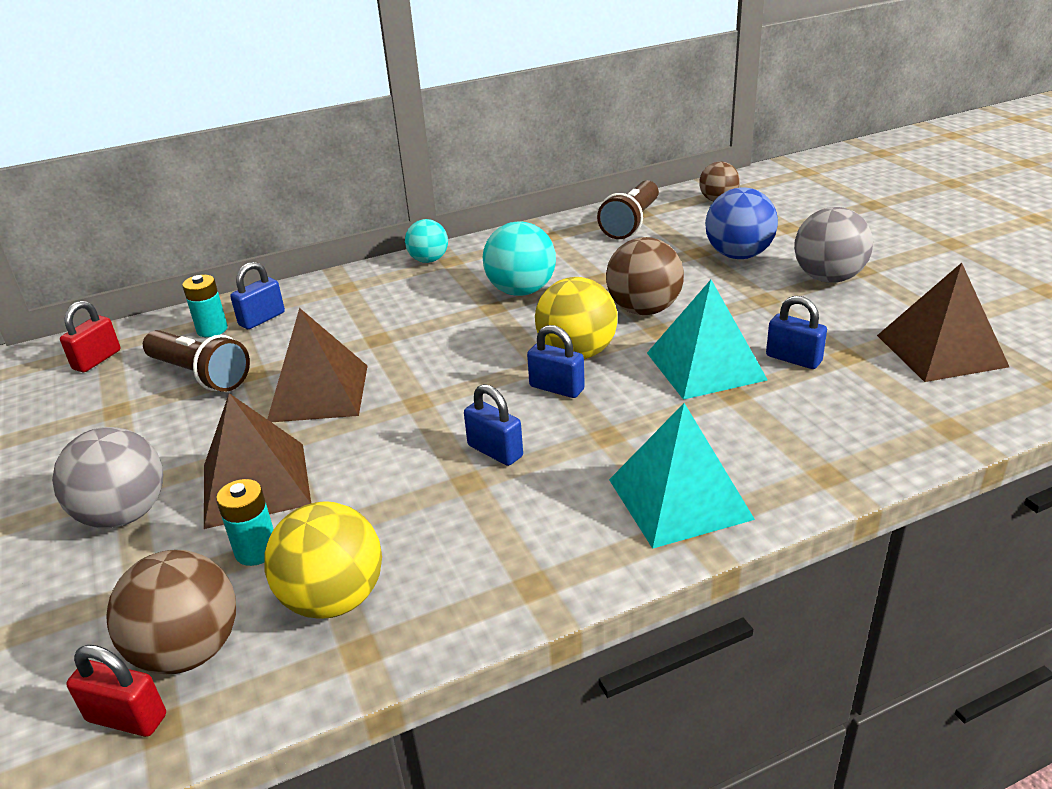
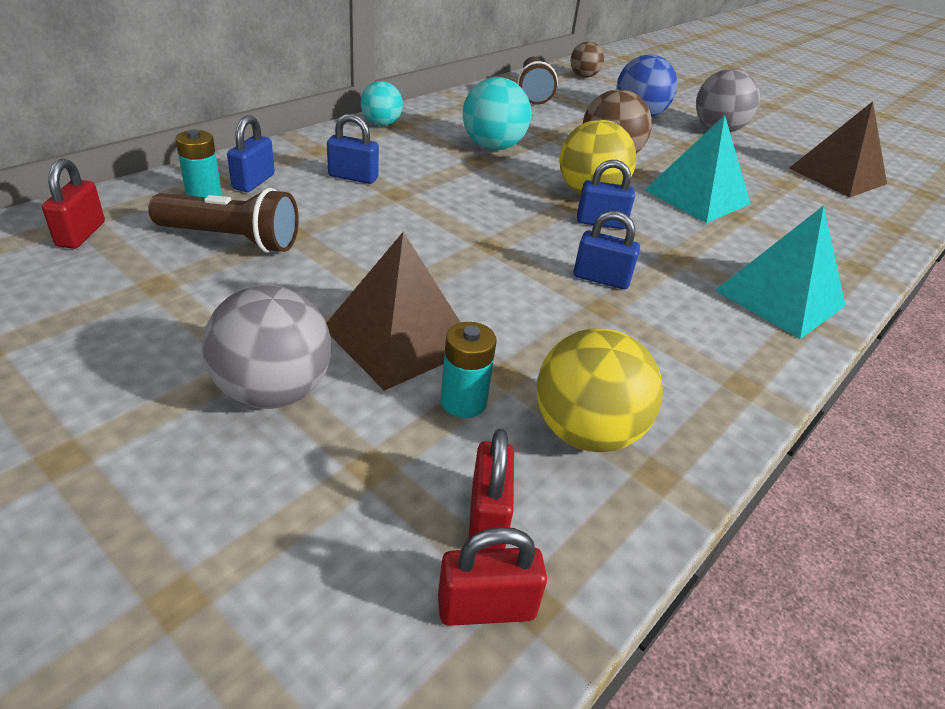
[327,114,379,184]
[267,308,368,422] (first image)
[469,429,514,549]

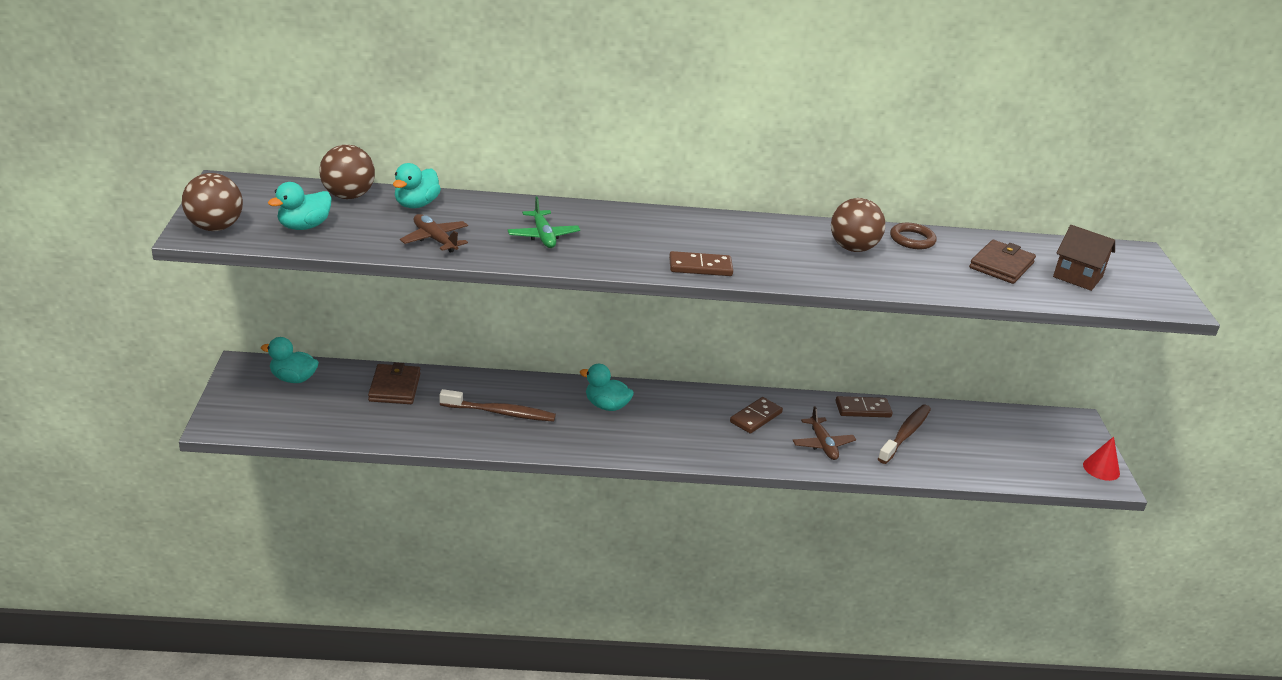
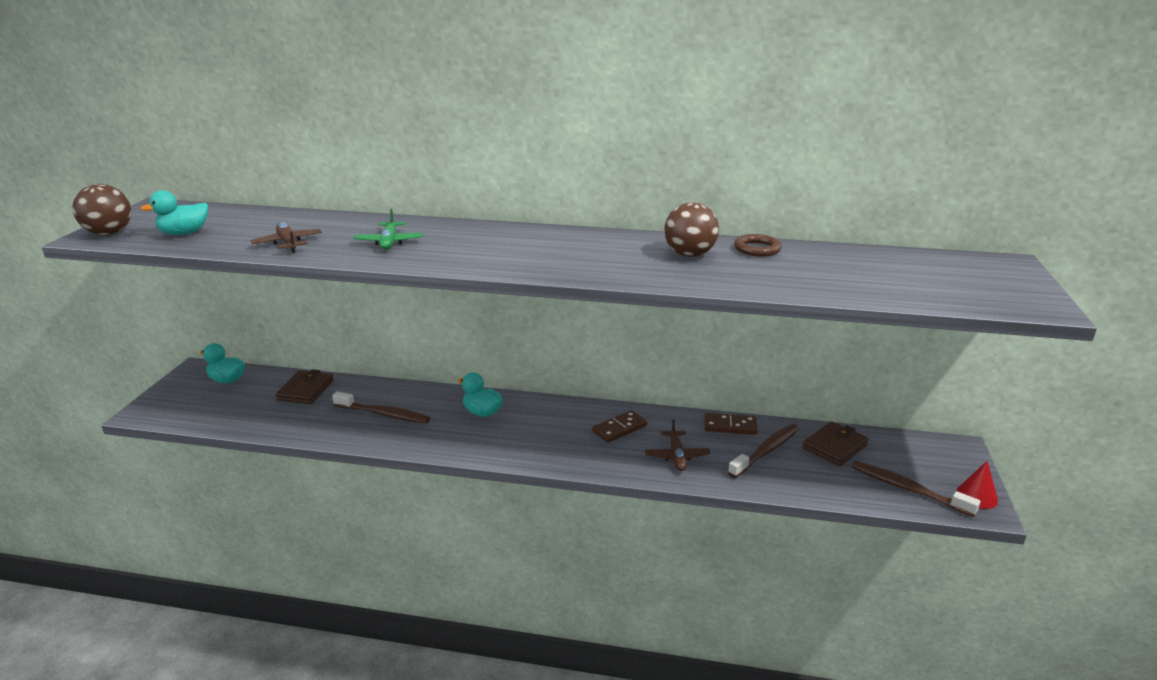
[320,145,375,199] (first image)
[393,163,441,208] (first image)
[1053,225,1115,291] (first image)
[802,421,869,466]
[669,251,733,276] (first image)
[851,461,981,517]

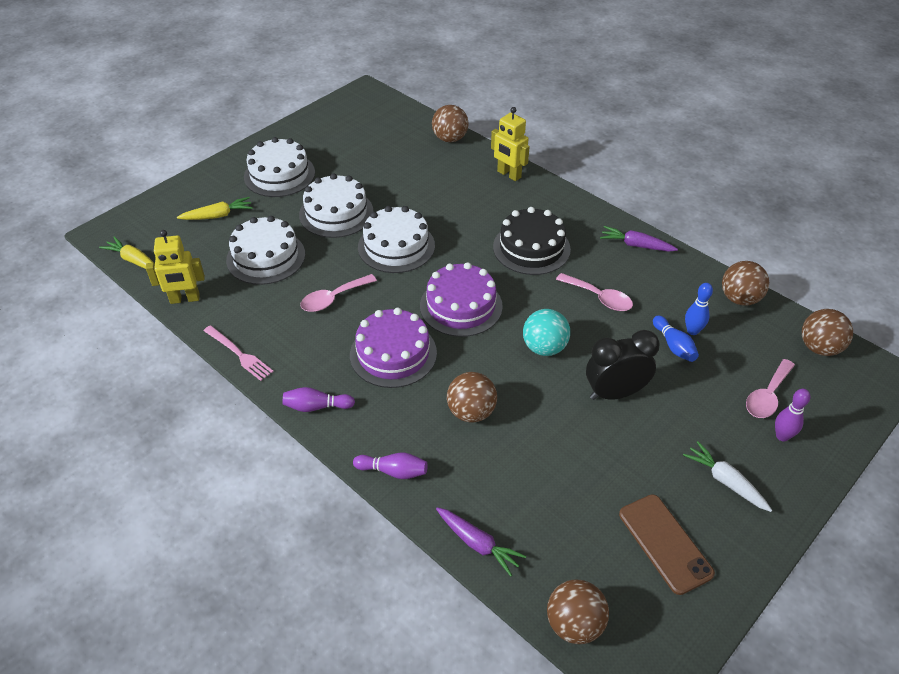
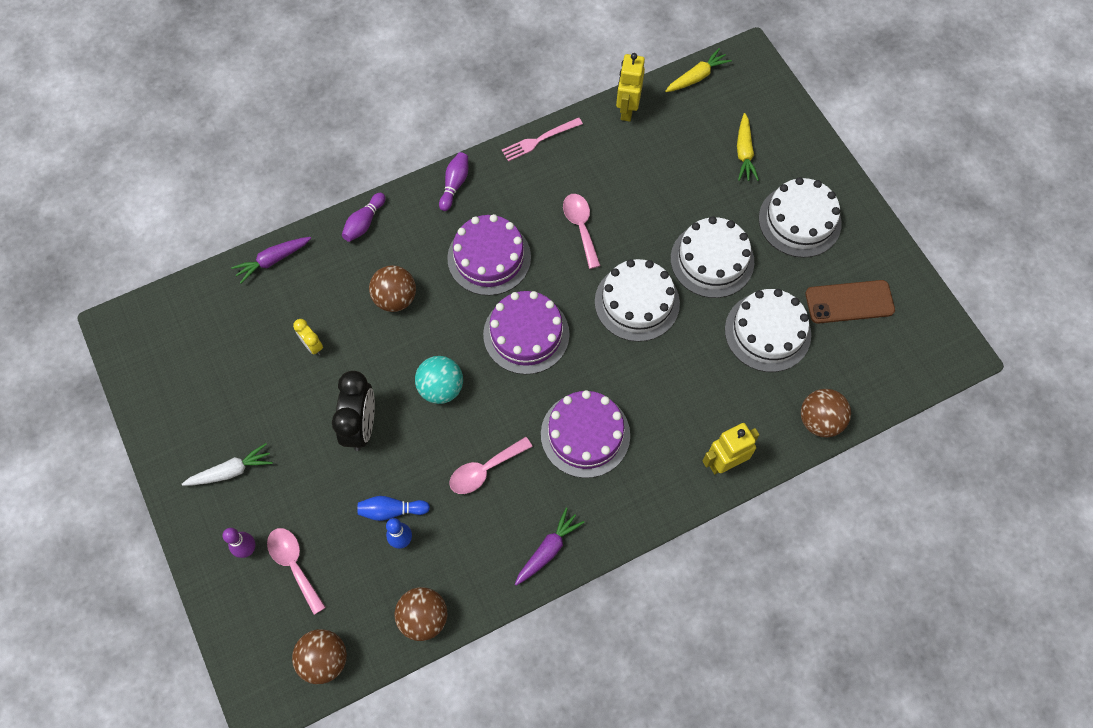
[541,390,630,478]
[725,289,811,372]
[805,280,895,324]
[547,580,609,644] (first image)
[293,319,323,355]

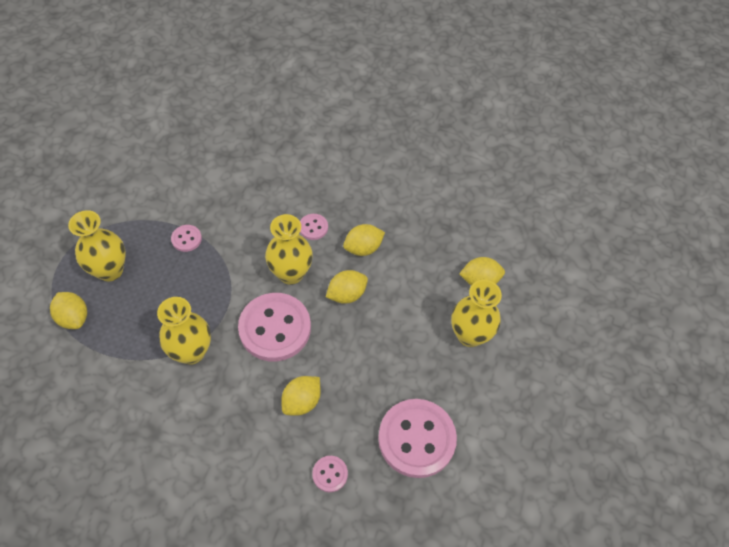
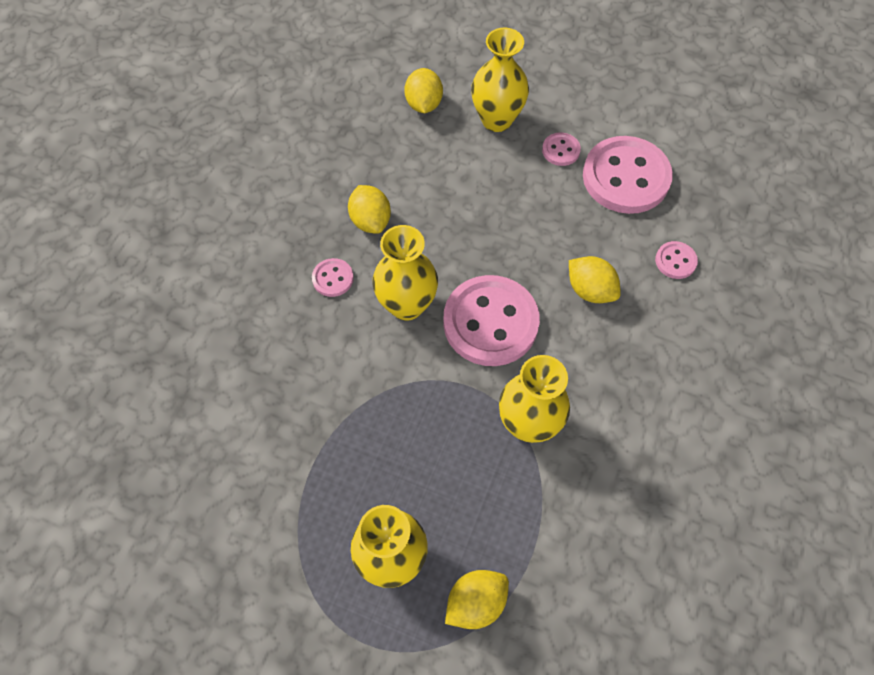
[542,133,581,166]
[326,270,368,304] (first image)

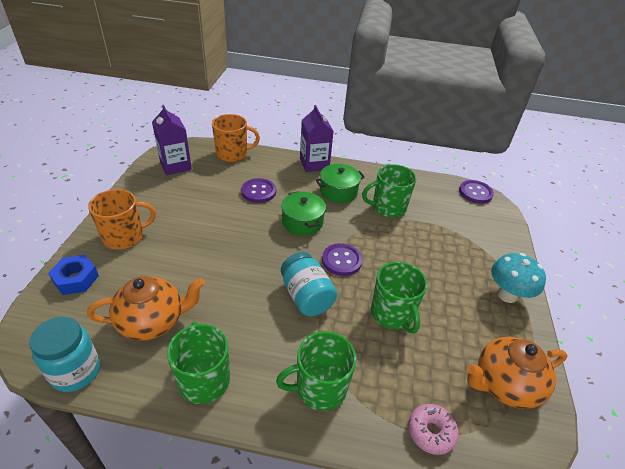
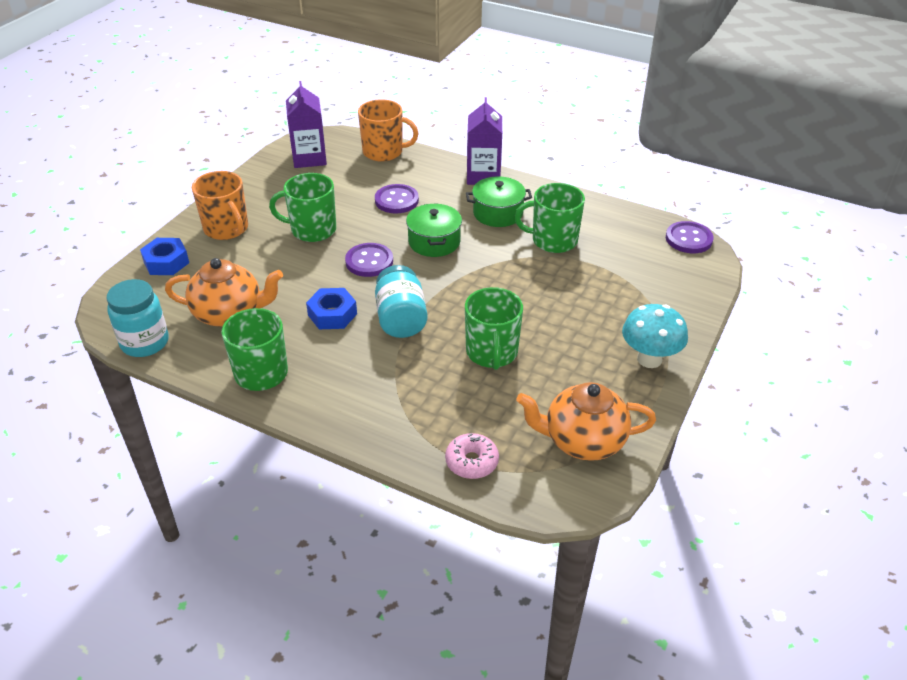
[192,171,248,240]
[345,243,393,277]
[269,173,336,242]
[306,288,357,329]

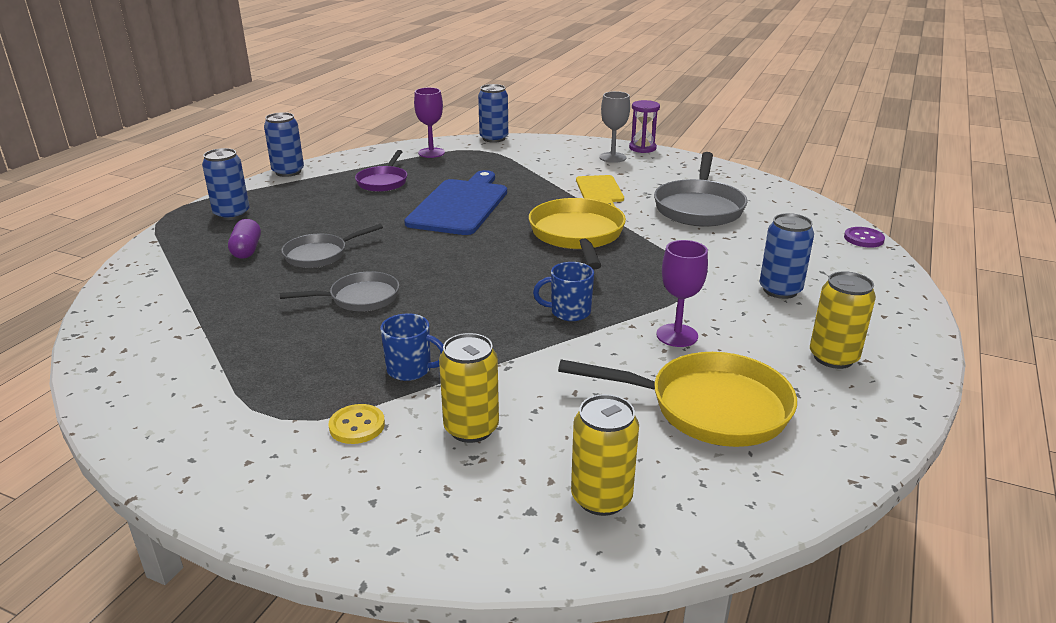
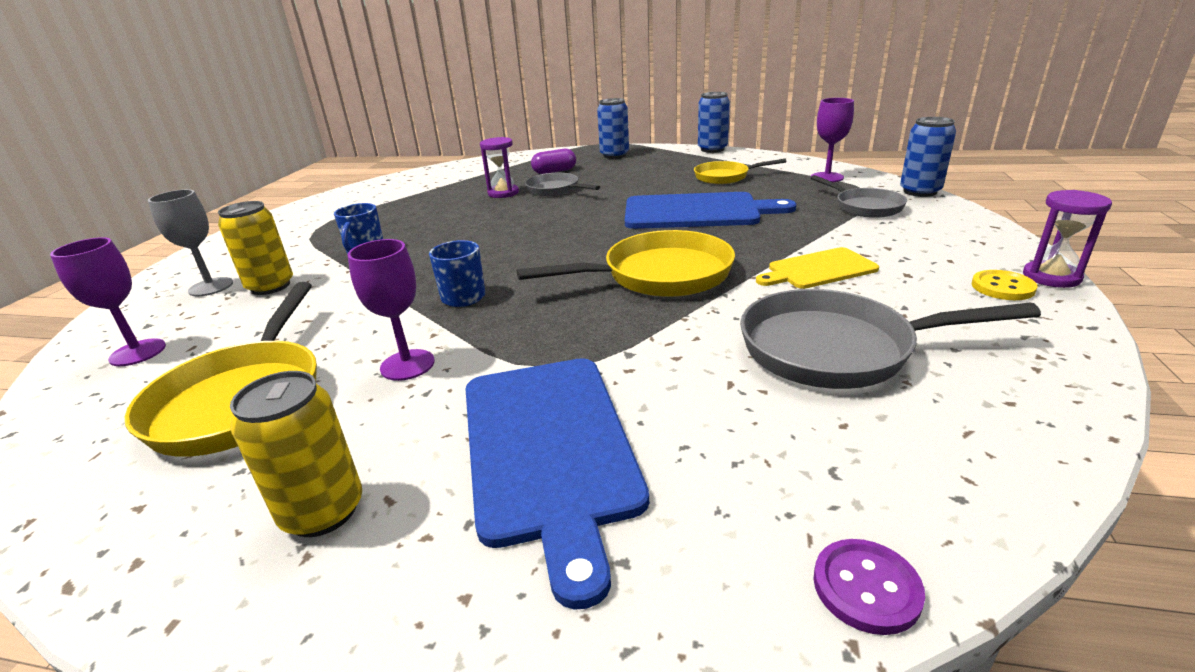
[148,189,233,296]
[694,159,787,184]
[465,358,649,610]
[811,175,907,218]
[50,237,166,366]
[972,270,1037,300]
[480,137,519,198]

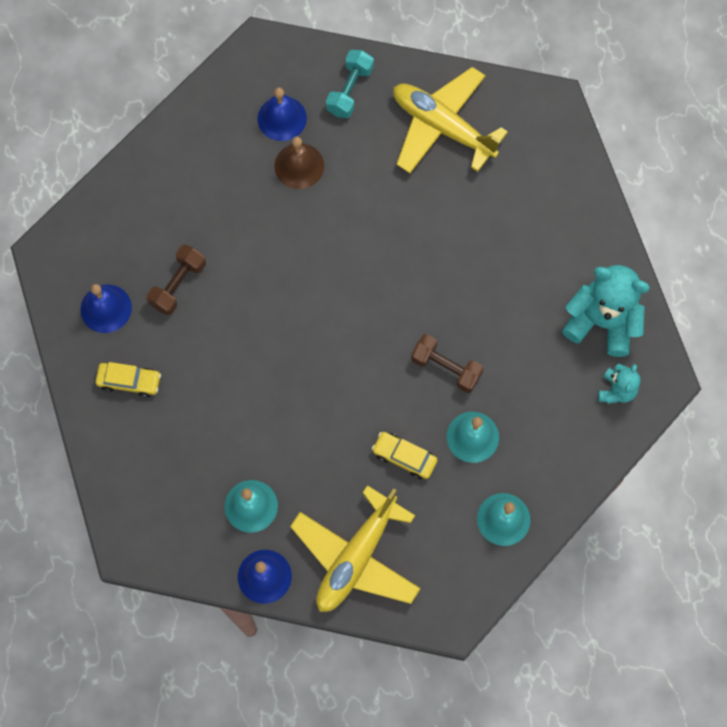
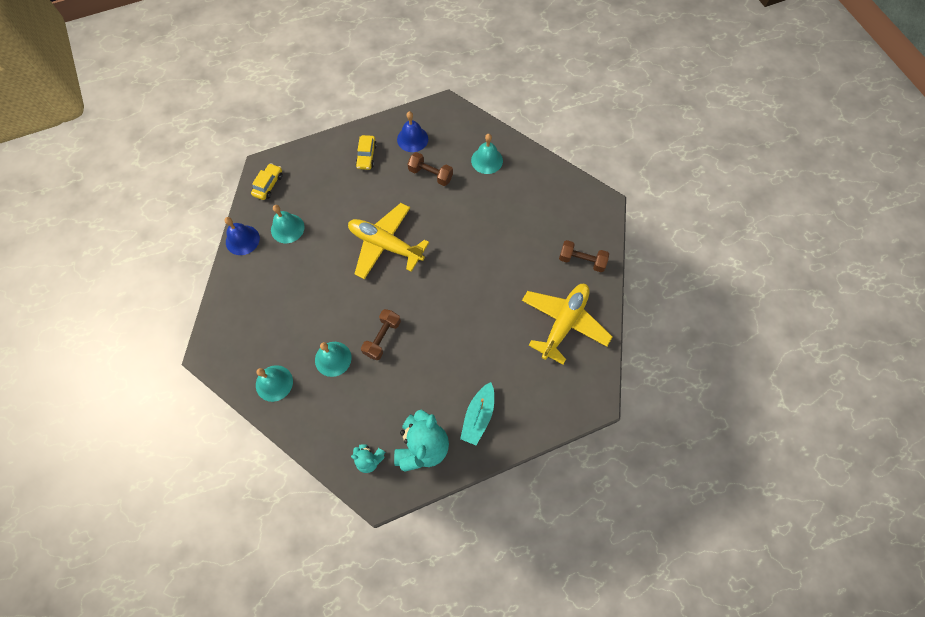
[559,240,609,272]
[257,87,307,141] (first image)
[274,137,324,189] (first image)
[251,163,283,200]
[348,203,429,279]
[471,134,503,174]
[460,382,494,445]

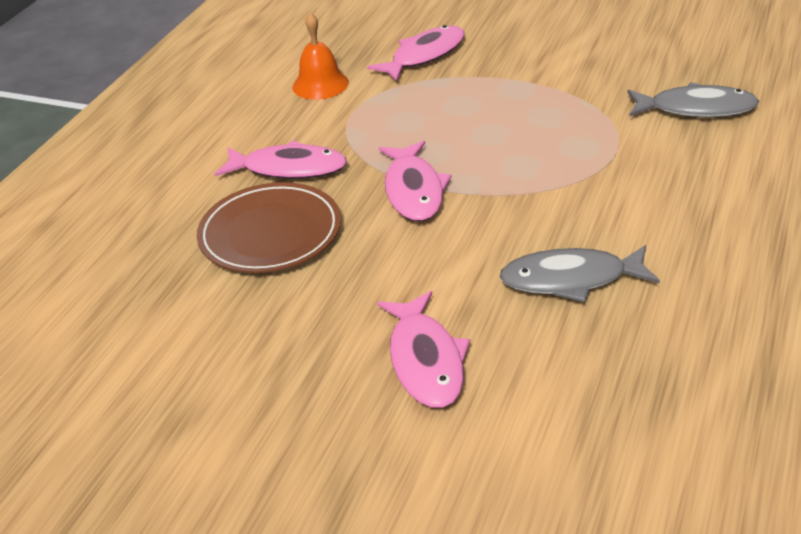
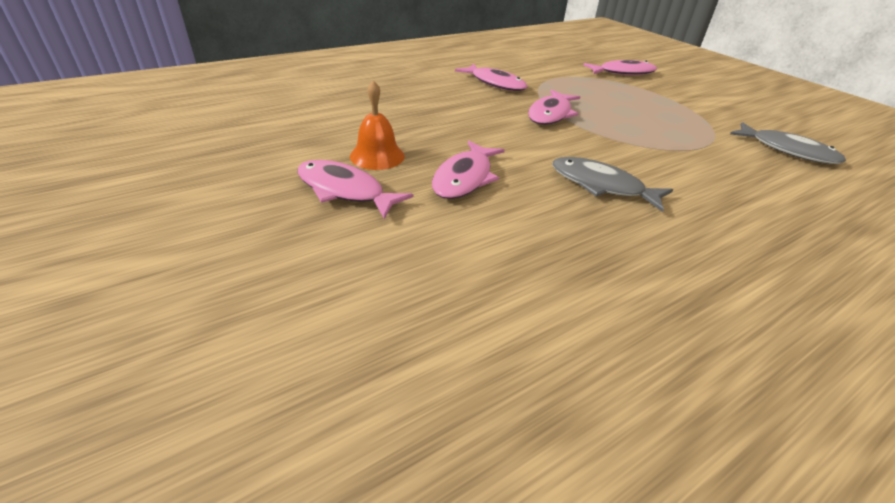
[350,80,405,170]
[197,182,341,273] (first image)
[298,160,413,219]

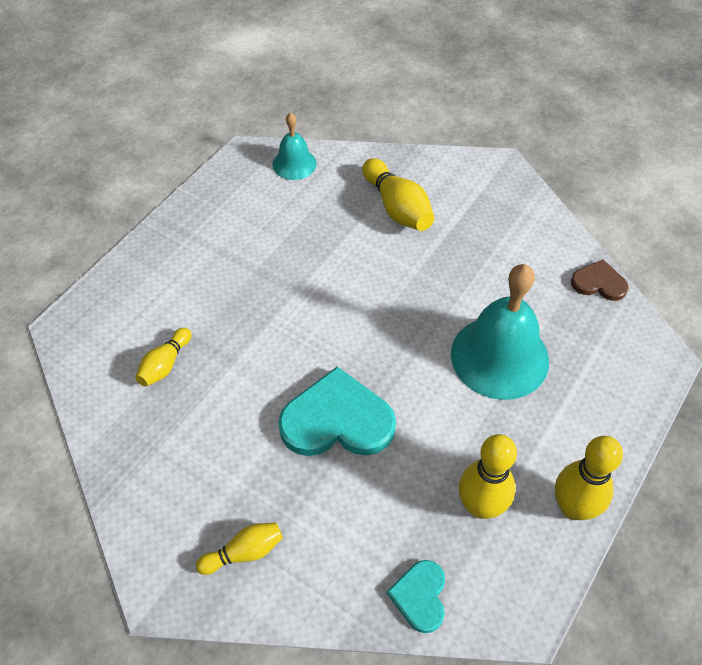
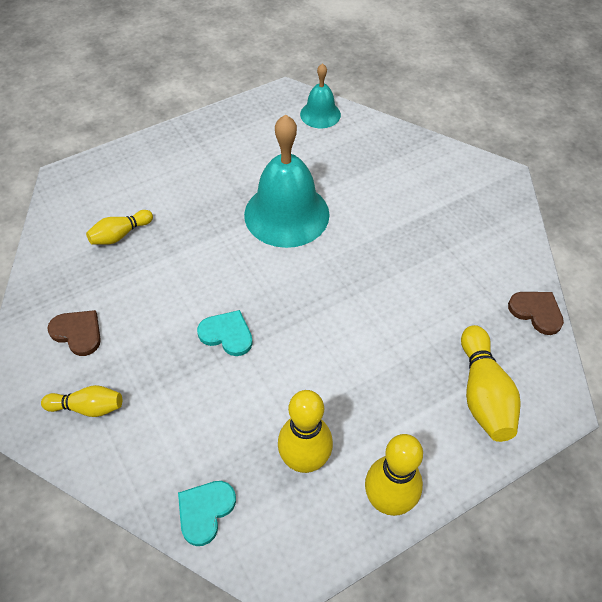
[461,325,521,442]
[244,114,330,248]
[197,310,253,356]
[47,310,101,356]

